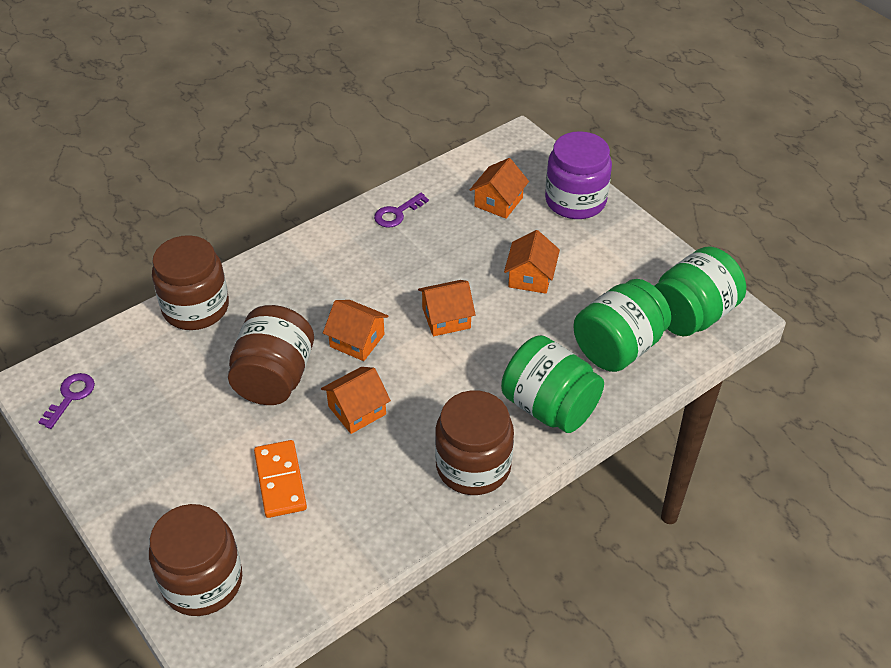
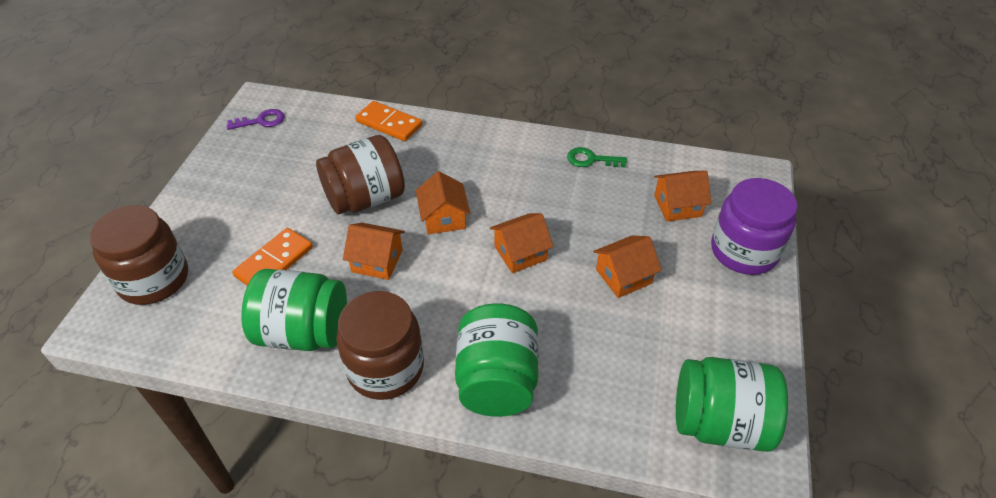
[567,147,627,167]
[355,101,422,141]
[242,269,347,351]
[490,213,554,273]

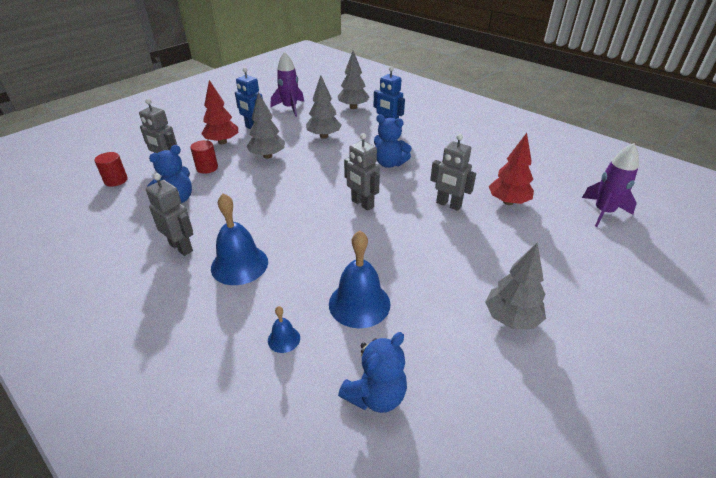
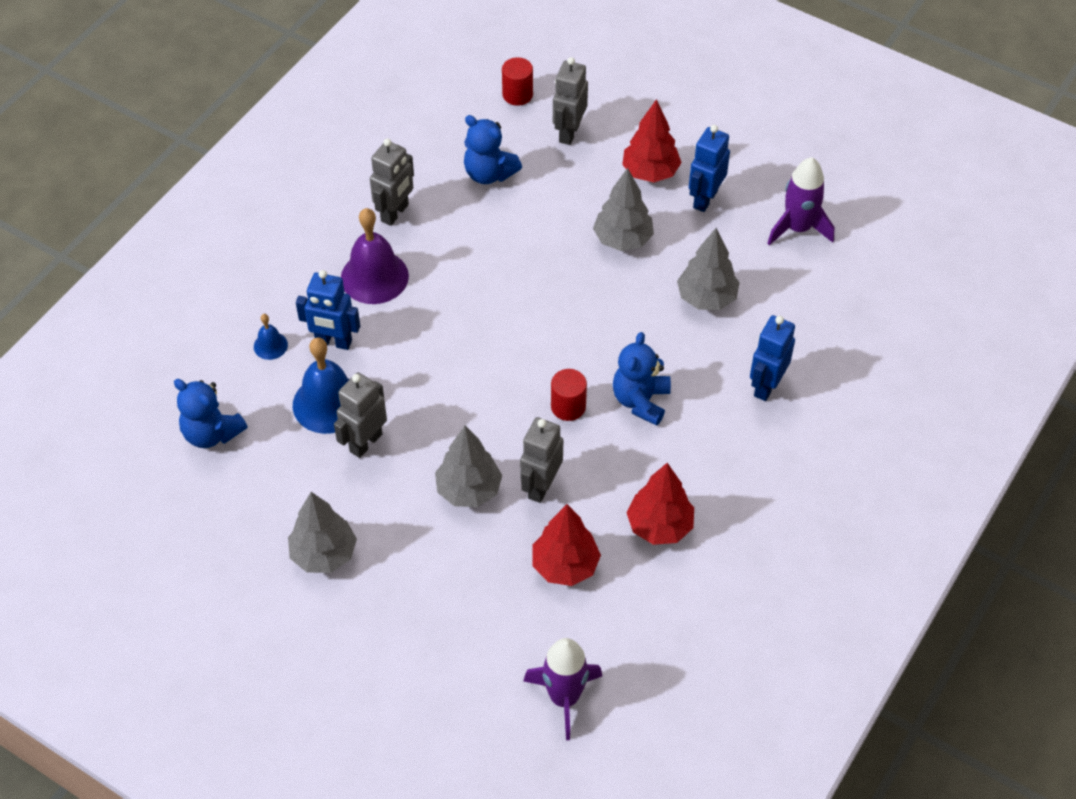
[435,426,502,507]
[334,372,387,458]
[551,369,587,421]
[341,208,409,304]
[296,270,360,350]
[626,463,694,545]

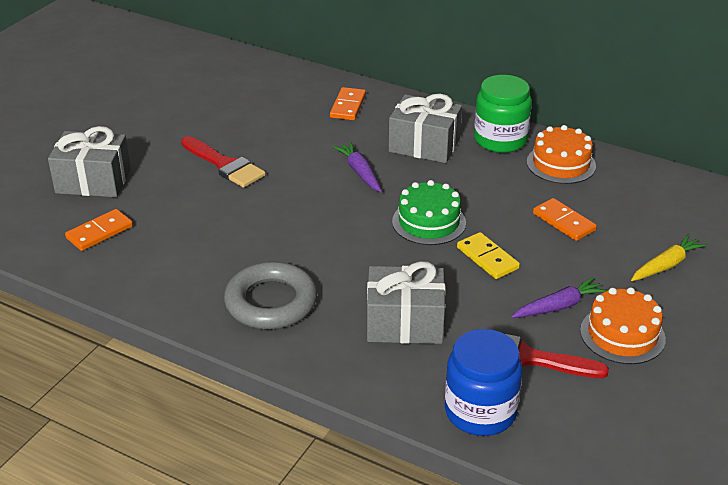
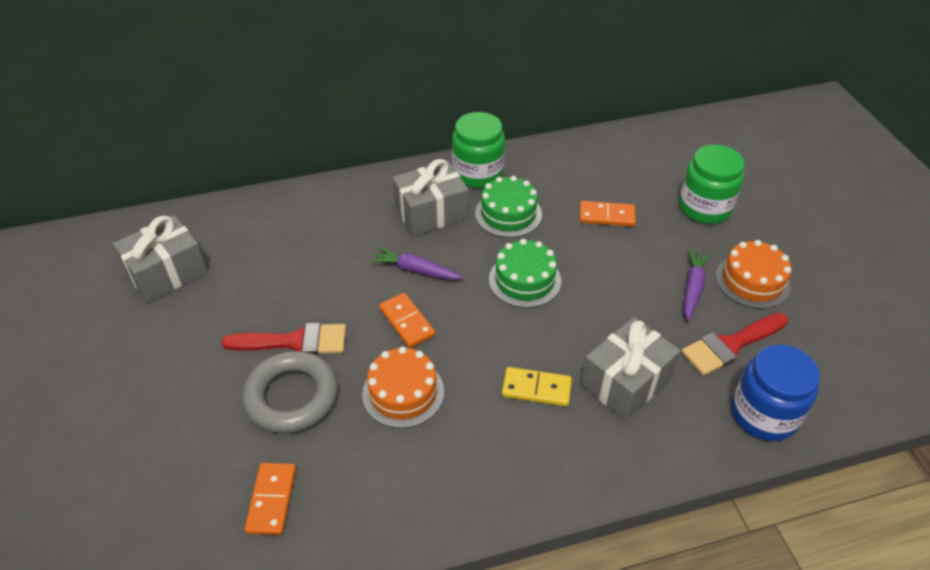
[379,293,435,348]
[362,346,444,428]
[113,215,208,303]
[502,367,572,406]
[679,145,744,224]
[242,351,338,434]
[475,176,542,238]

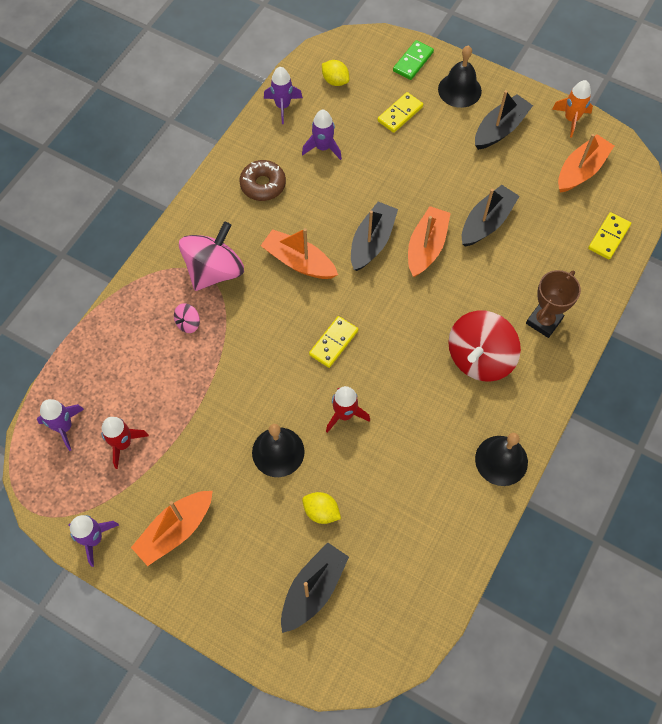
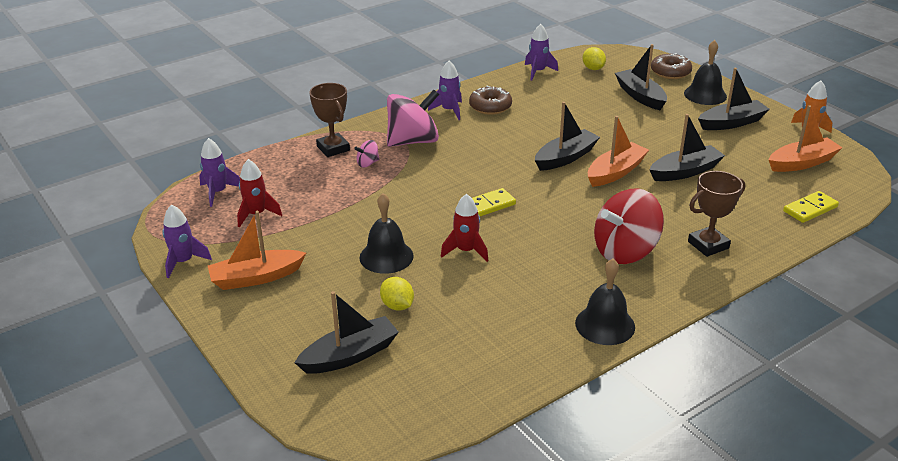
[651,53,692,79]
[615,44,667,110]
[428,61,462,120]
[261,228,338,279] (first image)
[309,83,350,157]

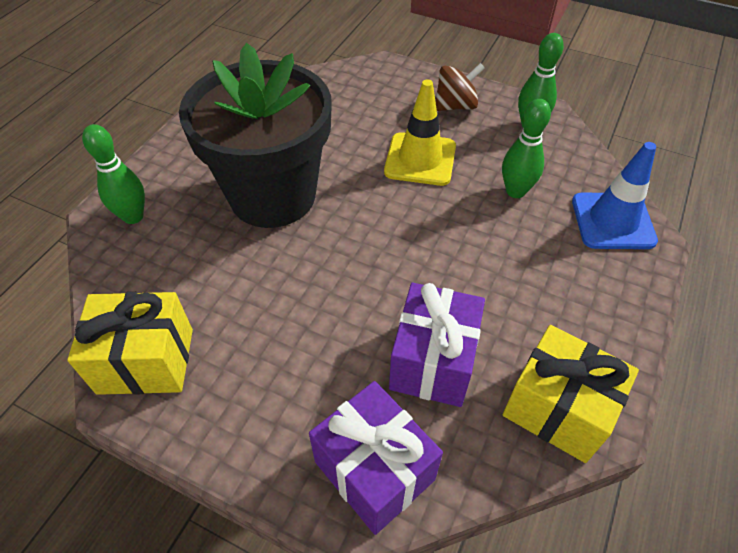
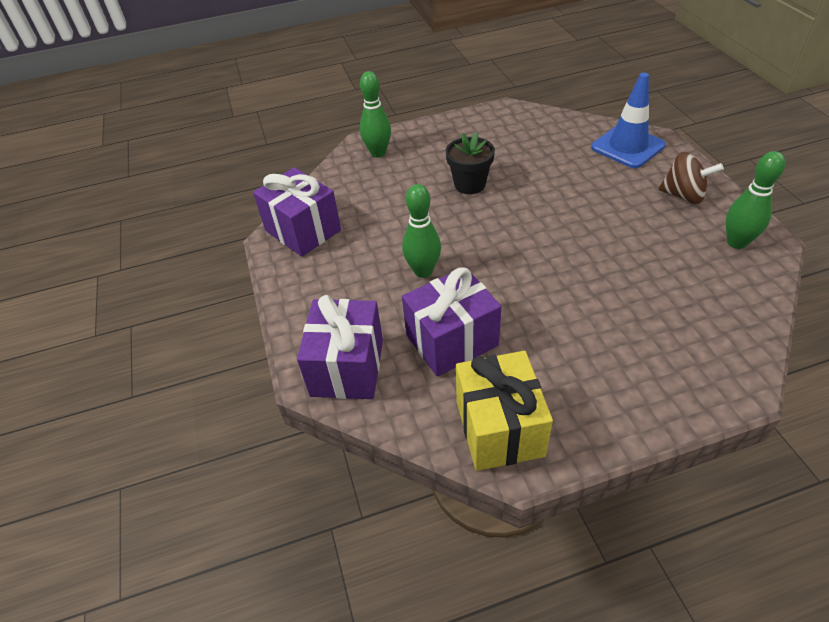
[446,132,495,194]
[384,79,456,186] (first image)
[402,184,441,278]
[591,73,666,168]
[253,167,341,257]

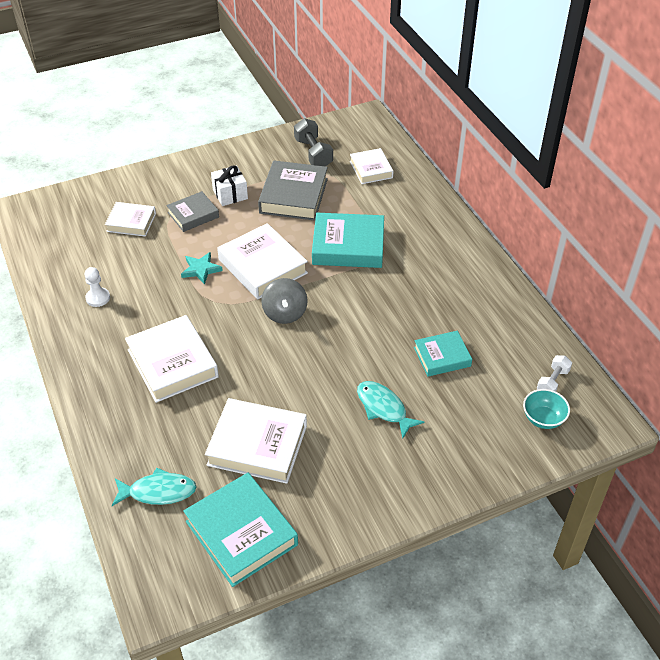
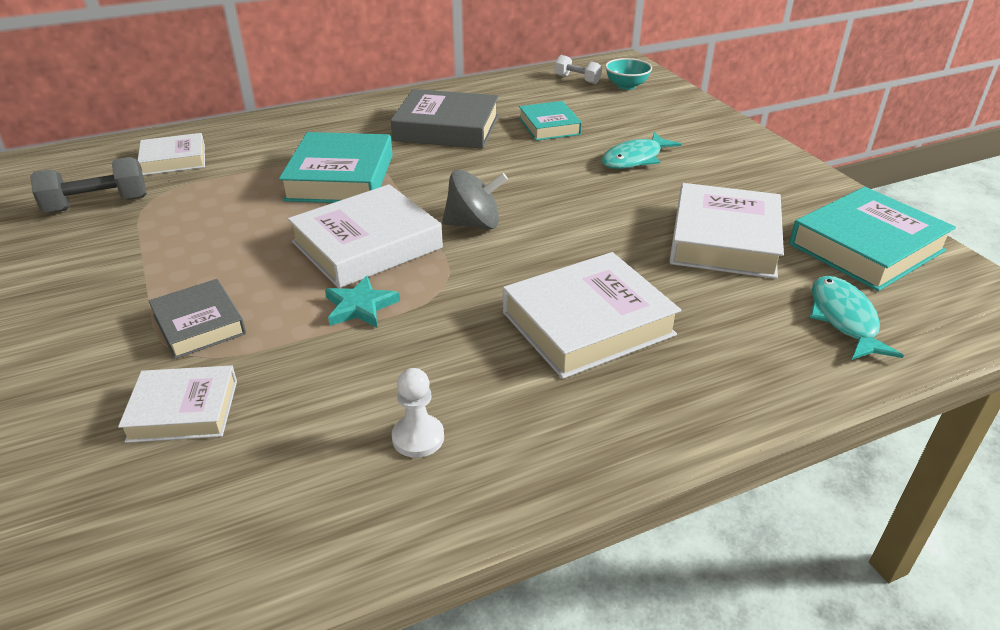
[391,89,499,149]
[211,165,248,206] (first image)
[118,366,237,443]

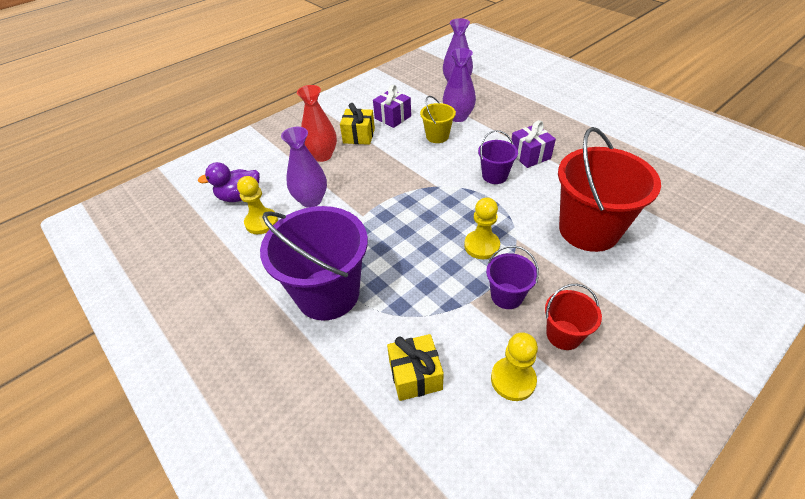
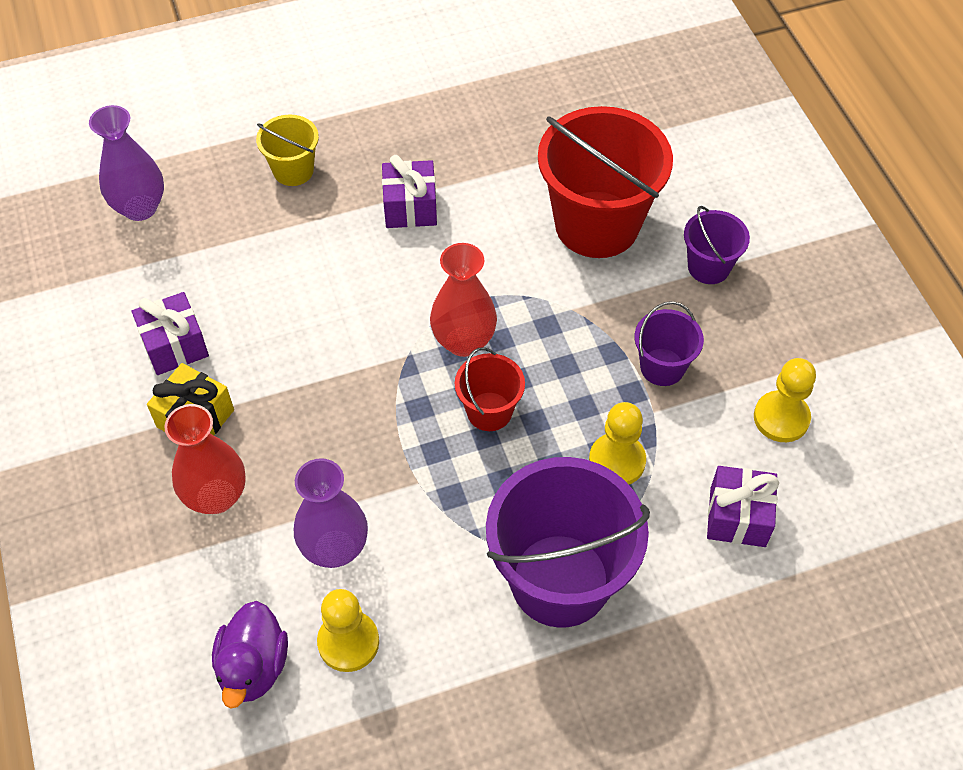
[443,48,476,122] (first image)
[256,114,319,186]
[684,206,750,284]
[589,402,646,484]
[455,347,525,431]
[707,466,779,547]
[430,243,497,357]

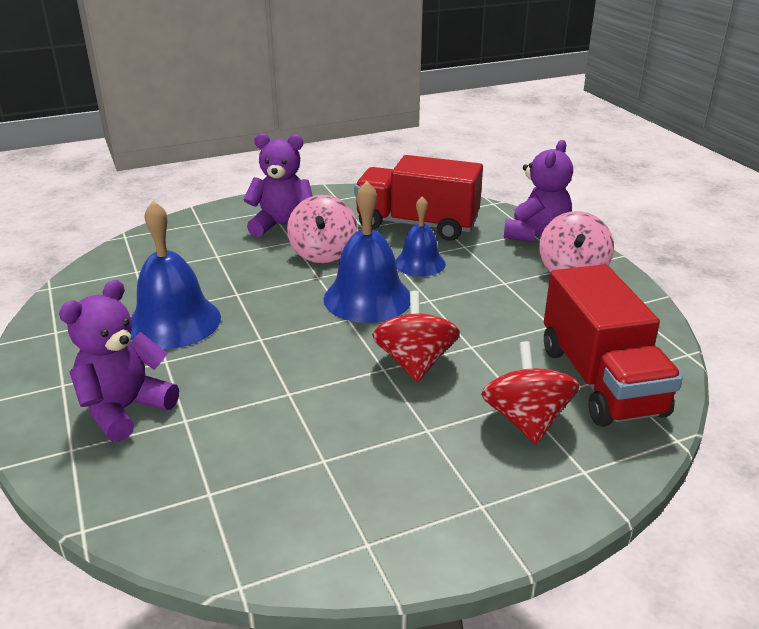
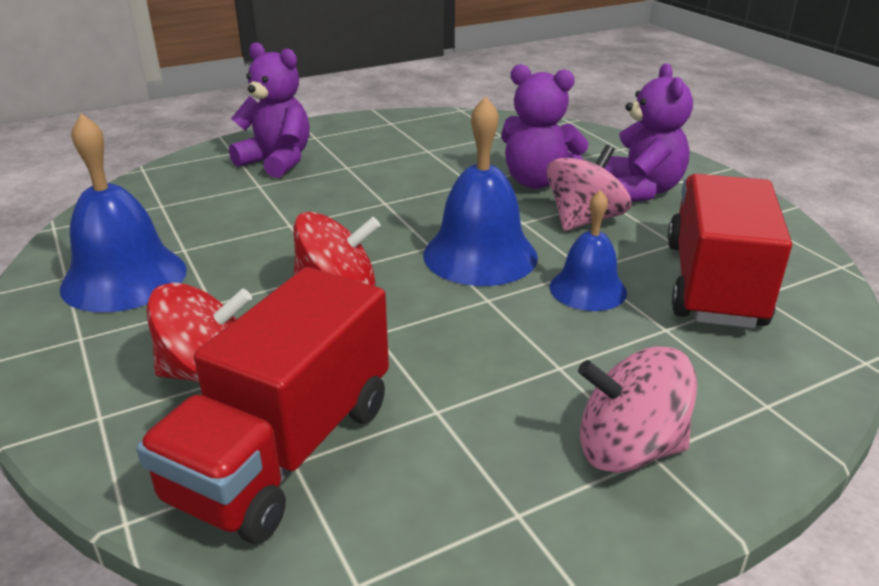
[501,64,589,189]
[546,145,631,231]
[60,113,187,312]
[136,267,389,544]

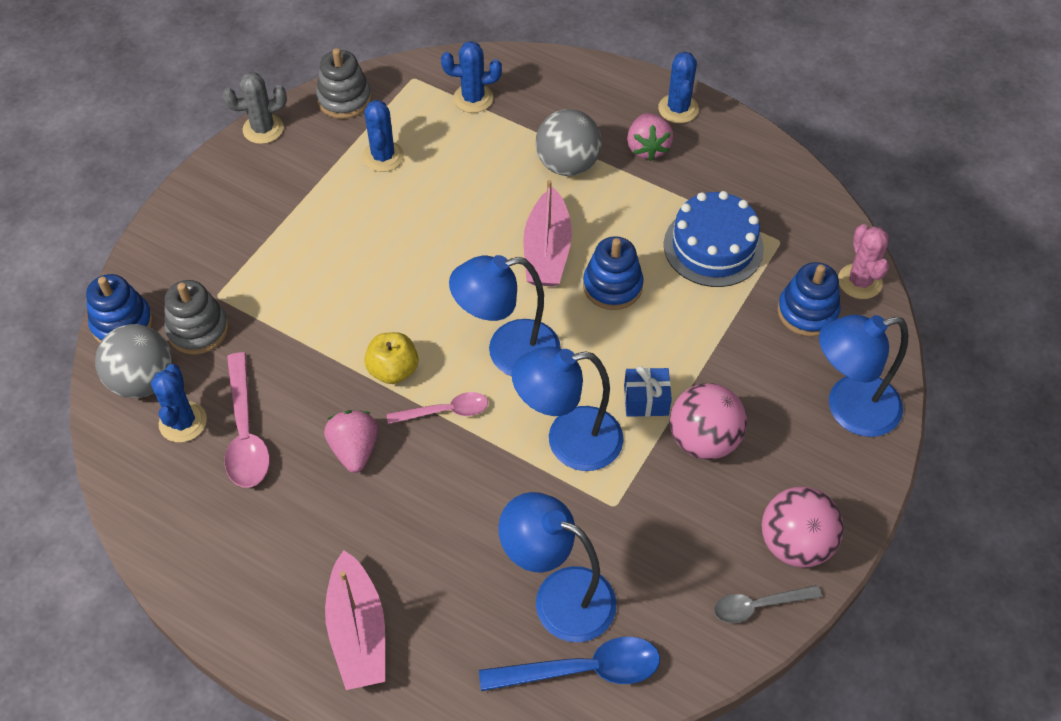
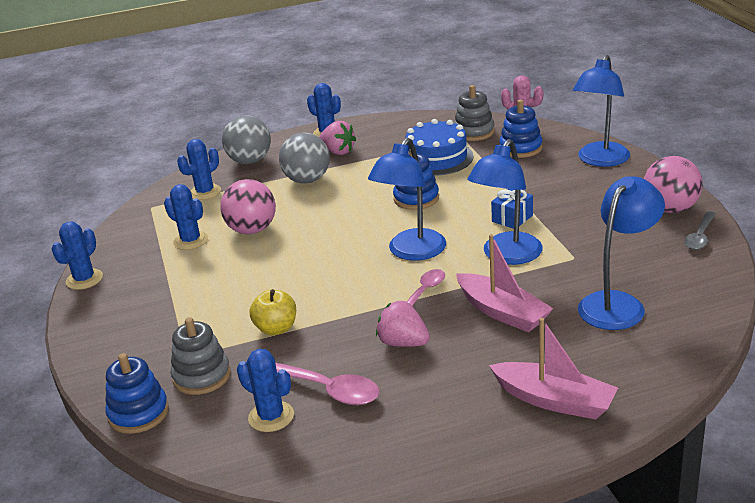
[454,85,495,141]
[52,222,103,290]
[456,234,553,332]
[222,115,271,164]
[250,289,296,335]
[220,179,276,234]
[578,176,665,330]
[479,637,660,691] (first image)

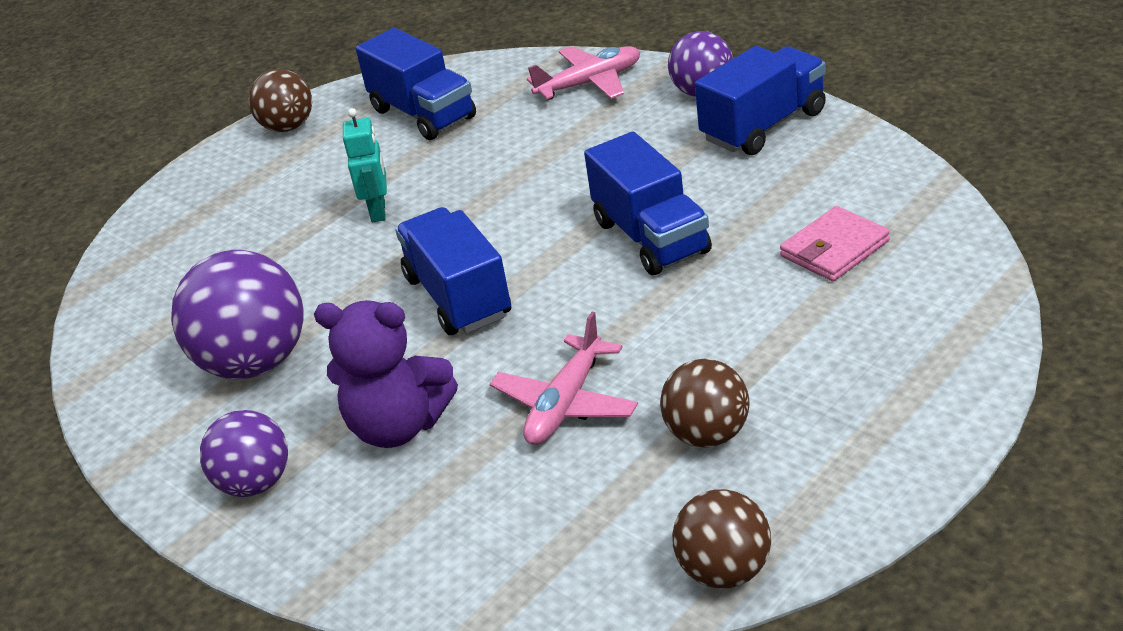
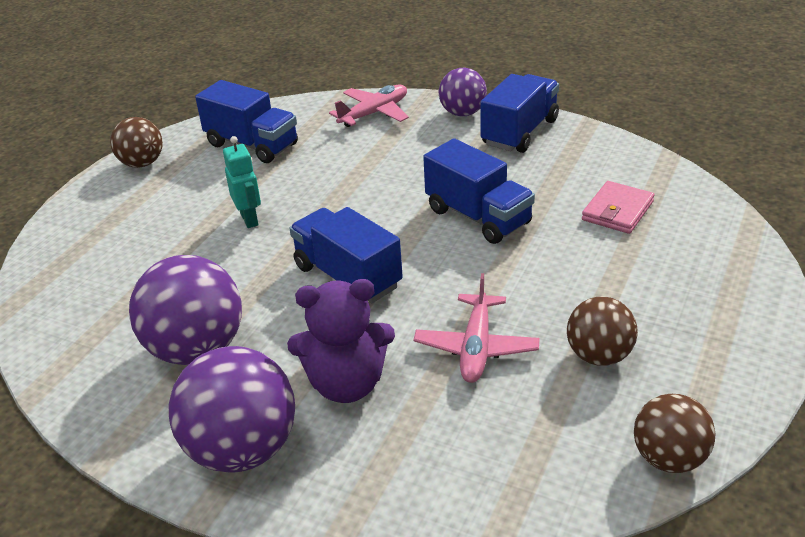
[169,346,295,472]

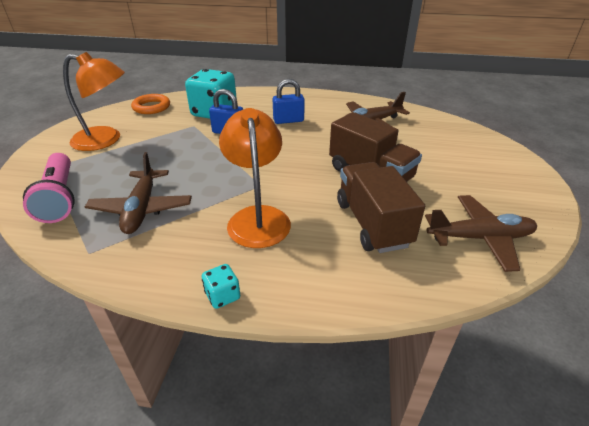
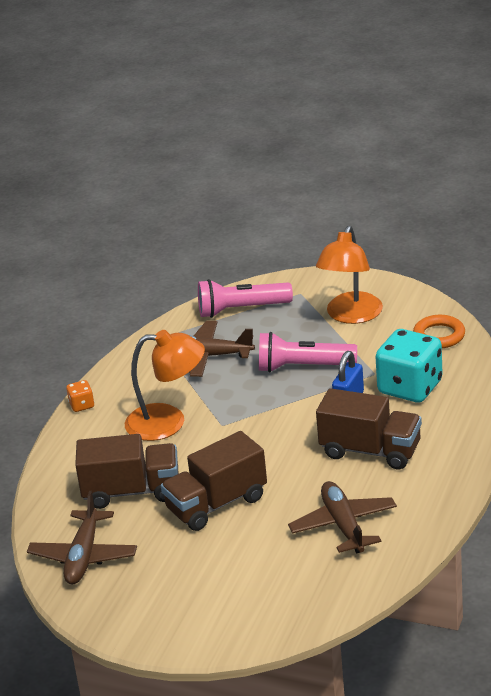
[316,388,422,469]
[66,380,94,412]
[259,332,357,373]

